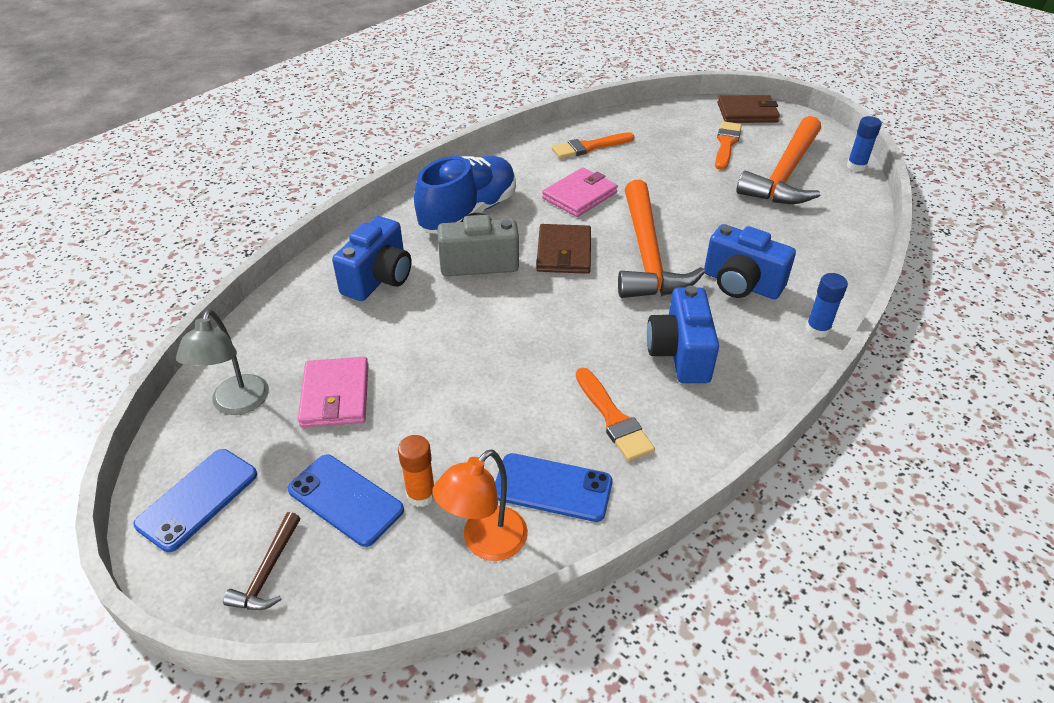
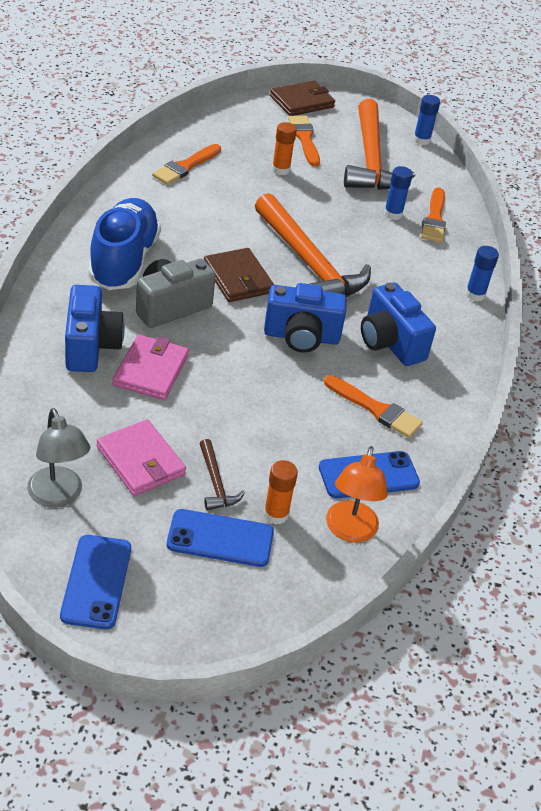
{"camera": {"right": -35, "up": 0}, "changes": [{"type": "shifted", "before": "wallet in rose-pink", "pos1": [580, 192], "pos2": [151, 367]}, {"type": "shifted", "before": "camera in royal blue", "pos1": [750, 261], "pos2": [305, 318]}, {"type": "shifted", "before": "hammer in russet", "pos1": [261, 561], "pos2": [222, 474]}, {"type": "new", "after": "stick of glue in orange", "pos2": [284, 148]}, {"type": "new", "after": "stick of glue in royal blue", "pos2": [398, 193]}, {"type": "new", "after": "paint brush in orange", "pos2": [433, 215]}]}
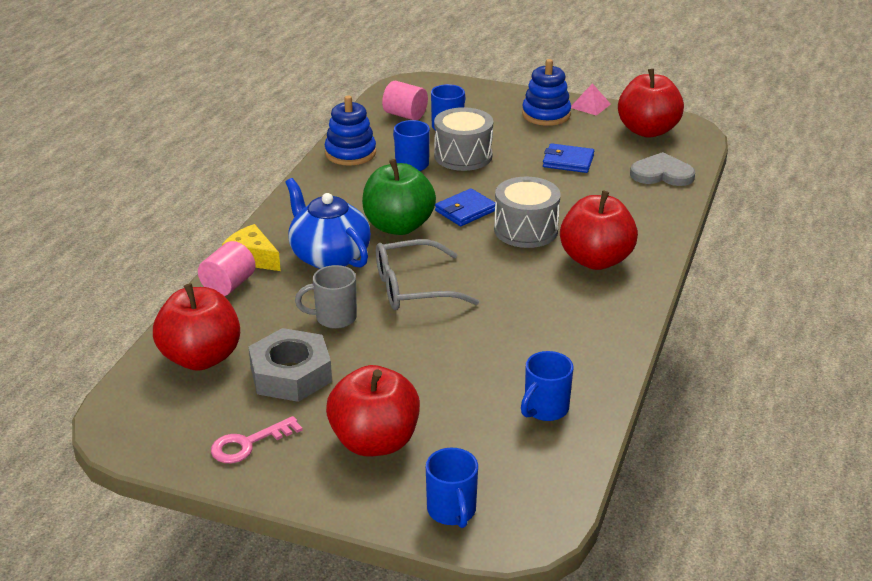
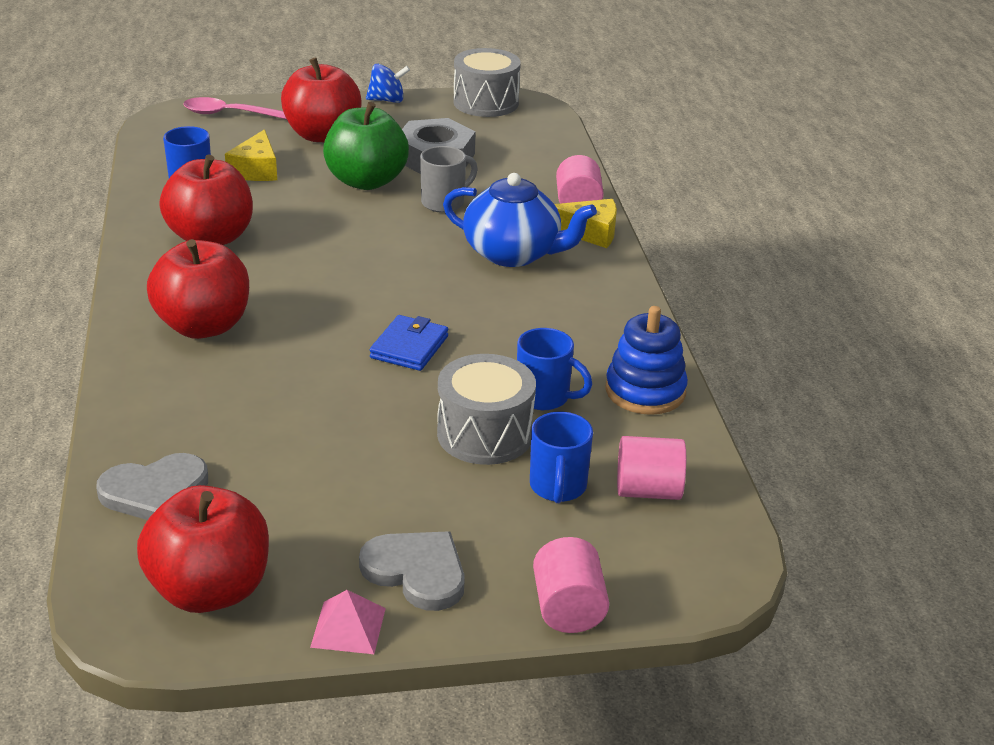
{"camera": {"right": 150, "up": 0}, "changes": [{"type": "swapped", "before": "stacking rings in royal blue", "after": "heart in gray", "pos1": [546, 92], "pos2": [412, 571]}, {"type": "gone", "before": "wallet in royal blue", "pos1": [568, 158]}, {"type": "shifted", "before": "toy apple in green", "pos1": [399, 197], "pos2": [366, 146]}, {"type": "shifted", "before": "snare drum in gray", "pos1": [527, 212], "pos2": [487, 82]}, {"type": "gone", "before": "eyeglasses in gray", "pos1": [427, 274]}, {"type": "shifted", "before": "toy apple in scarlet", "pos1": [196, 327], "pos2": [206, 199]}, {"type": "gone", "before": "key in rose-pink", "pos1": [257, 439]}, {"type": "swapped", "before": "coffee mug in royal blue", "after": "teaspoon in rose-pink", "pos1": [452, 488], "pos2": [234, 108]}, {"type": "new", "after": "toy top in royal blue", "pos2": [388, 83]}, {"type": "new", "after": "piece of cheese in bright yellow", "pos2": [251, 155]}, {"type": "new", "after": "solid cylinder in rose-pink", "pos2": [571, 585]}]}
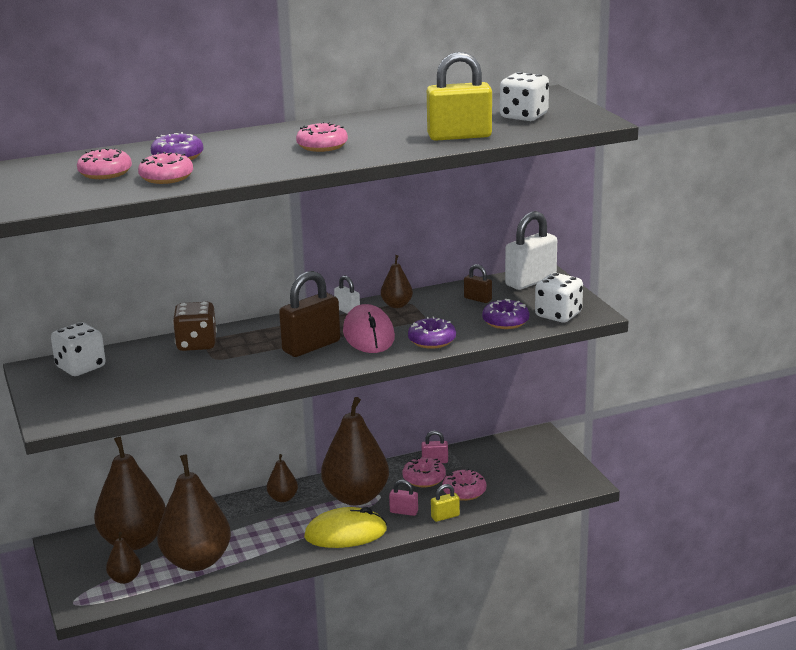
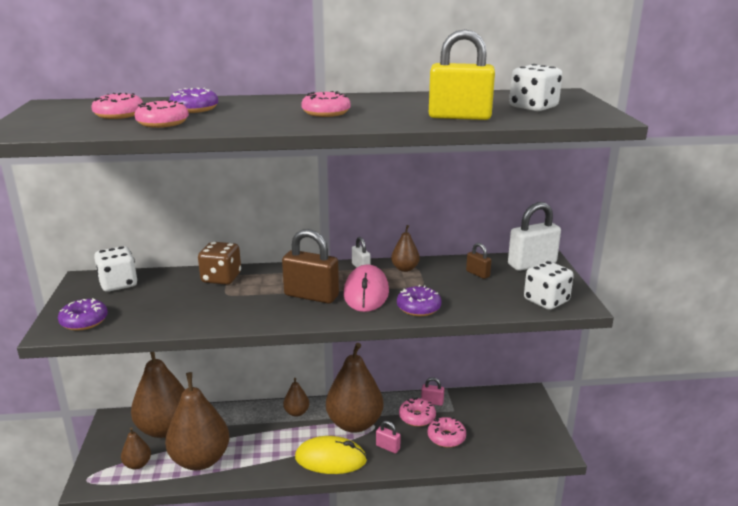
{"camera": {"right": 15, "up": 0}, "changes": [{"type": "rotated", "before": "lock in russet", "pos1": [309, 314], "pos2": [310, 266], "turn": 45}, {"type": "shifted", "before": "doughnut in violet", "pos1": [505, 314], "pos2": [83, 314]}, {"type": "gone", "before": "lock in bright yellow", "pos1": [445, 503]}]}
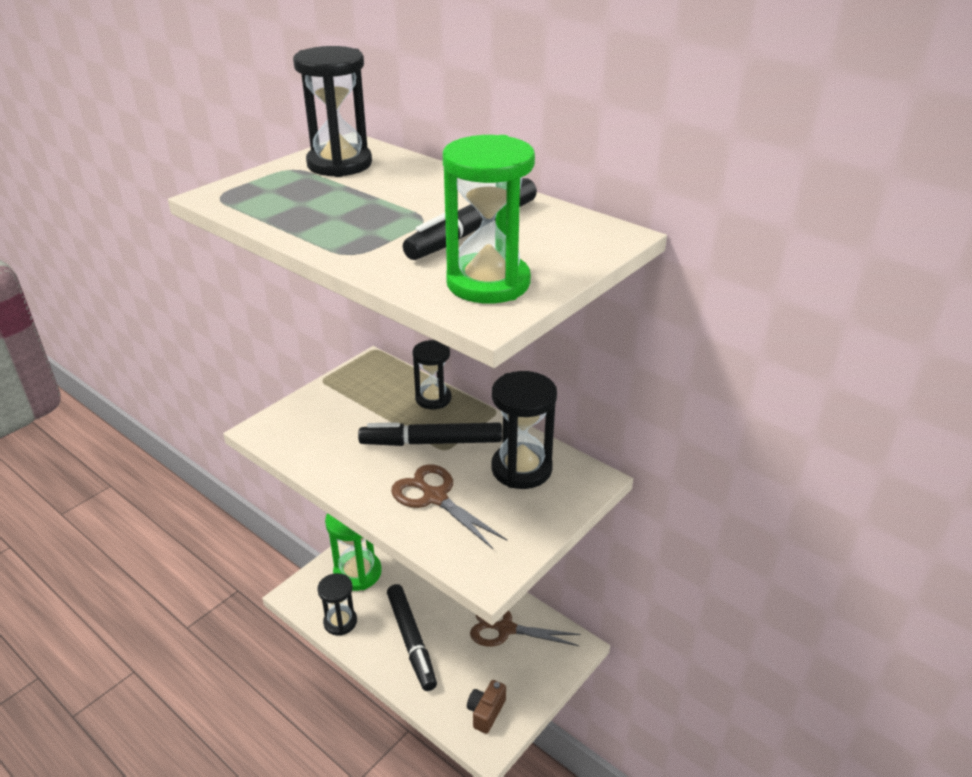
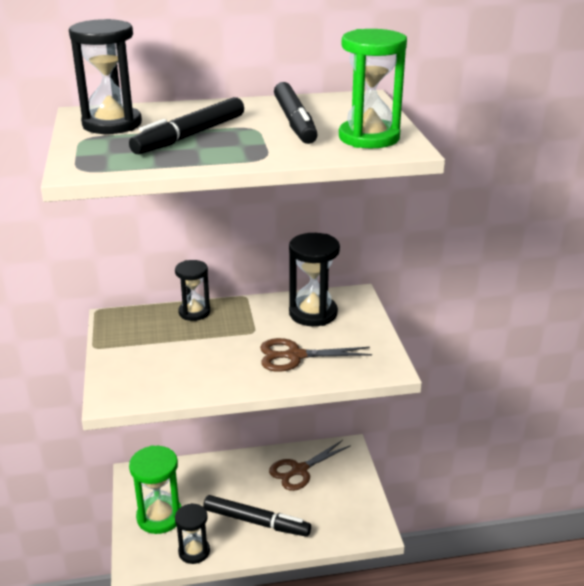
{"camera": {"right": -50, "up": -5}, "changes": [{"type": "shifted", "before": "felt pen in jet-black", "pos1": [430, 434], "pos2": [186, 125]}, {"type": "gone", "before": "camera in russet", "pos1": [486, 707]}]}
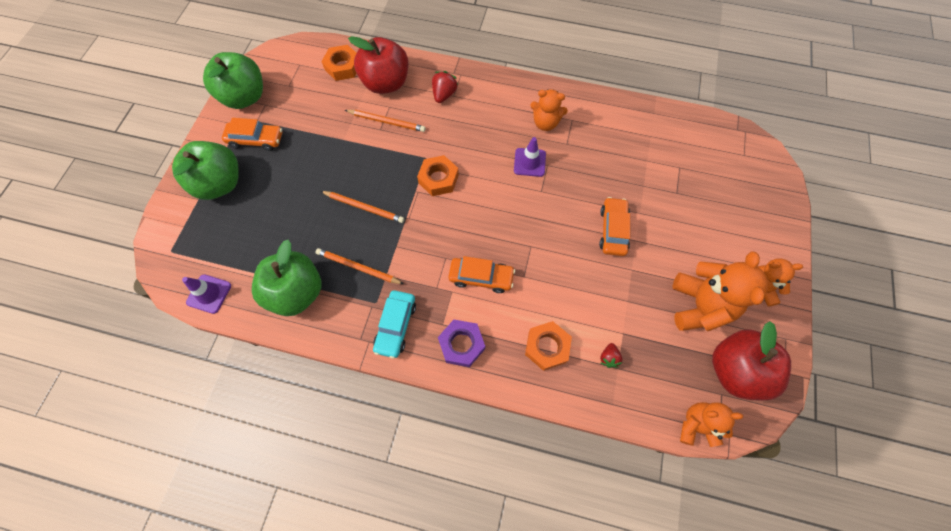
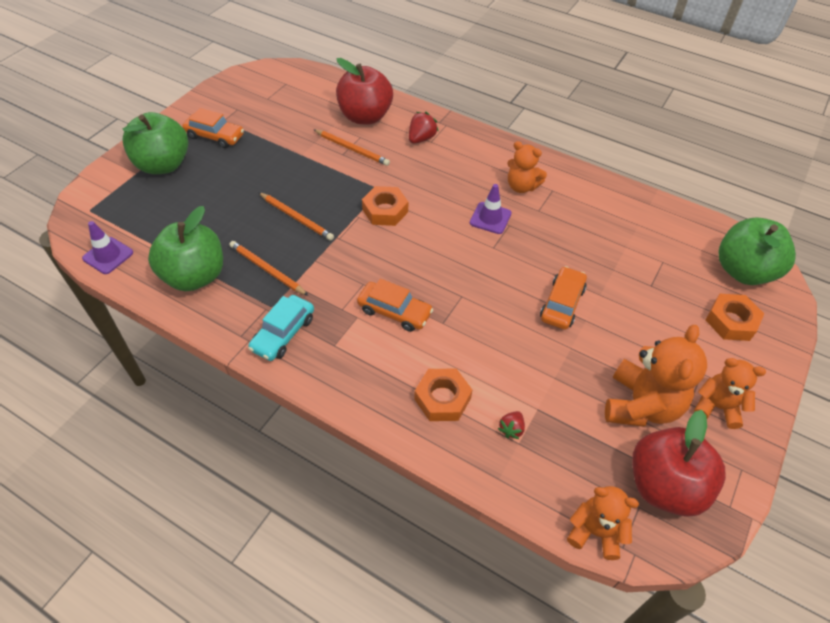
{"camera": {"right": 15, "up": -15}, "changes": [{"type": "shifted", "before": "nut in orange", "pos1": [339, 63], "pos2": [735, 317]}, {"type": "shifted", "before": "toy apple in green", "pos1": [233, 80], "pos2": [757, 251]}, {"type": "gone", "before": "nut in violet", "pos1": [461, 343]}]}
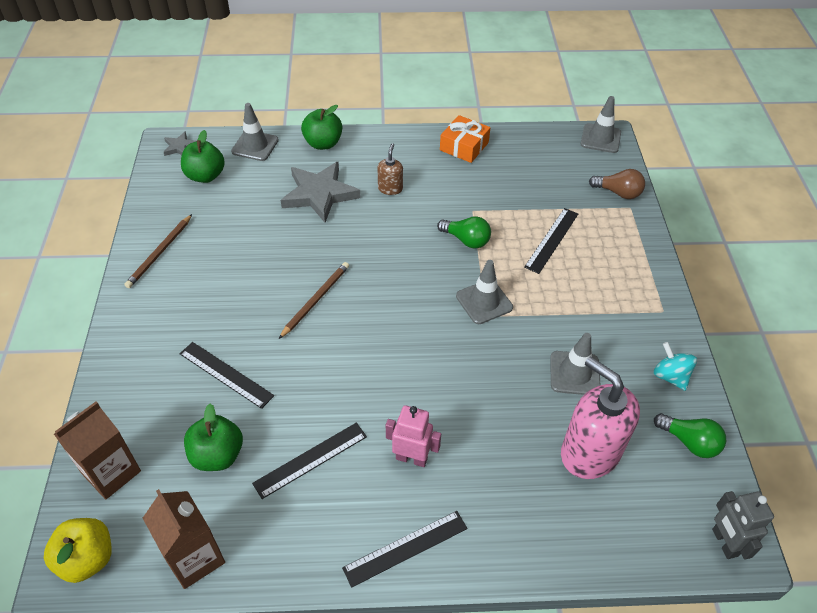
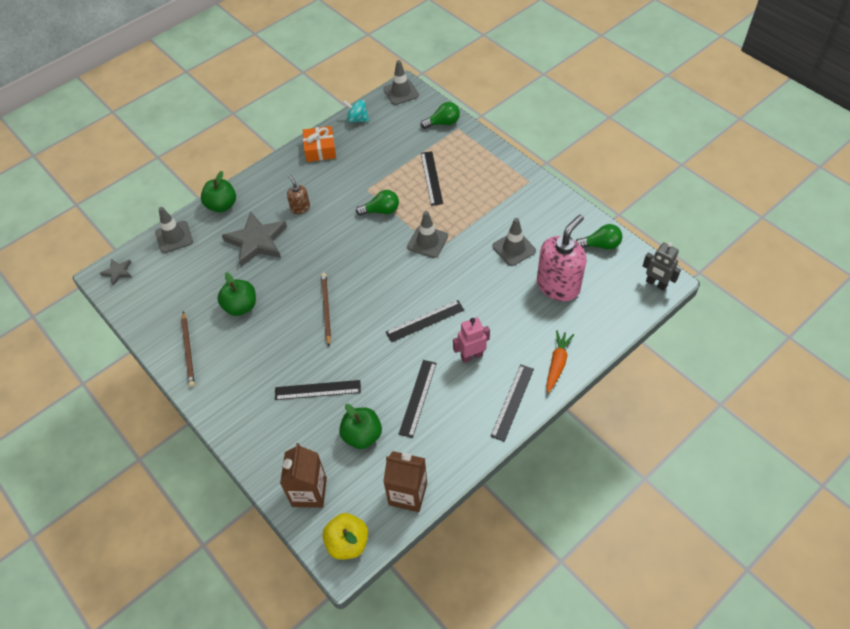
{"camera": {"right": -35, "up": 5}, "changes": [{"type": "shifted", "before": "toy apple in green", "pos1": [203, 156], "pos2": [236, 294]}, {"type": "repainted", "before": "light bulb in russet", "after": "light bulb in green", "pos1": [617, 184], "pos2": [440, 115]}, {"type": "shifted", "before": "toy top in teal", "pos1": [675, 366], "pos2": [356, 111]}, {"type": "rotated", "before": "soap dispenser in rose-pink", "pos1": [600, 417], "pos2": [562, 258], "turn": 120}, {"type": "new", "after": "measuring stick in jet-black", "pos2": [425, 321]}, {"type": "new", "after": "carrot in orange", "pos2": [560, 361]}]}
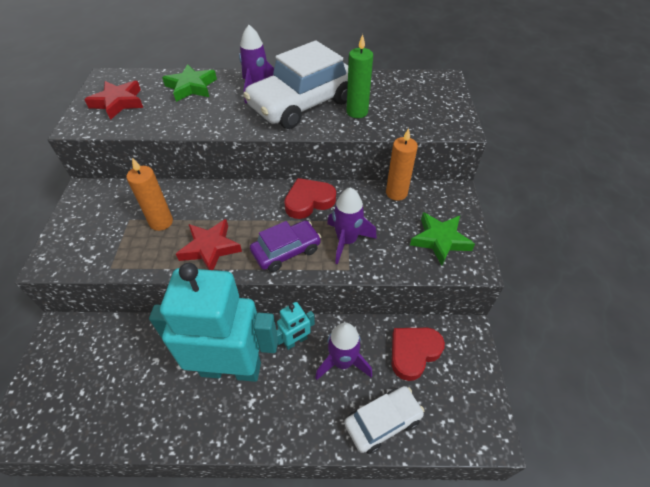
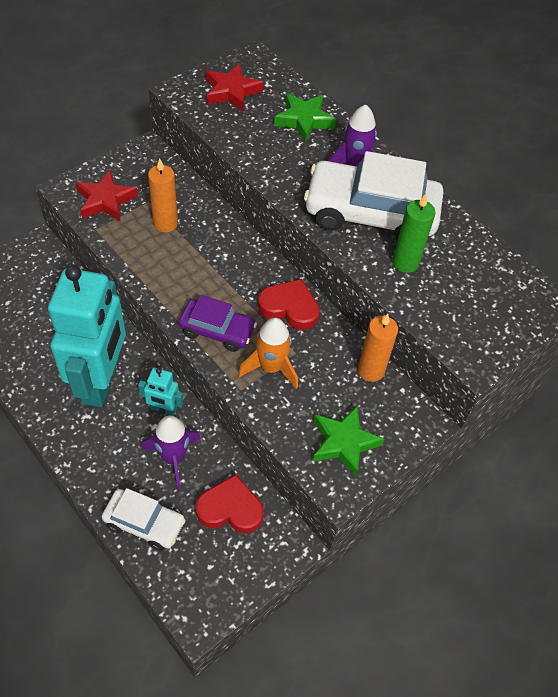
{"camera": {"right": 45, "up": 5}, "changes": [{"type": "repainted", "before": "toy rocket in violet", "after": "toy rocket in orange", "pos1": [352, 225], "pos2": [268, 353]}, {"type": "shifted", "before": "star in scarlet", "pos1": [209, 244], "pos2": [107, 196]}, {"type": "rotated", "before": "toy robot in teal", "pos1": [213, 322], "pos2": [87, 336], "turn": 45}]}
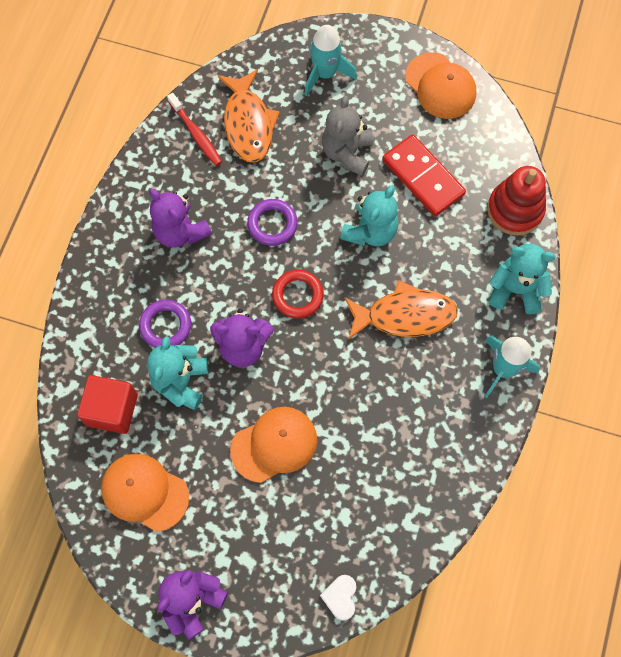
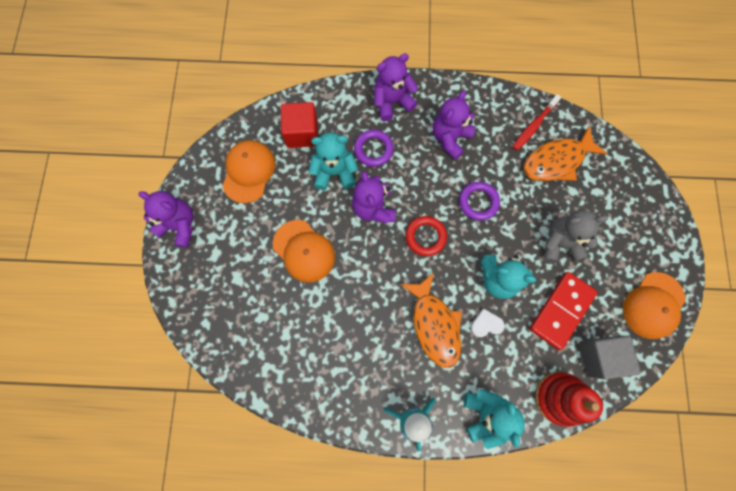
{"camera": {"right": 75, "up": 5}, "changes": [{"type": "gone", "before": "toy rocket in teal", "pos1": [331, 60]}, {"type": "shifted", "before": "heart in white", "pos1": [338, 597], "pos2": [487, 323]}, {"type": "new", "after": "teddy bear in violet", "pos2": [396, 87]}, {"type": "new", "after": "cube in gray", "pos2": [610, 358]}]}
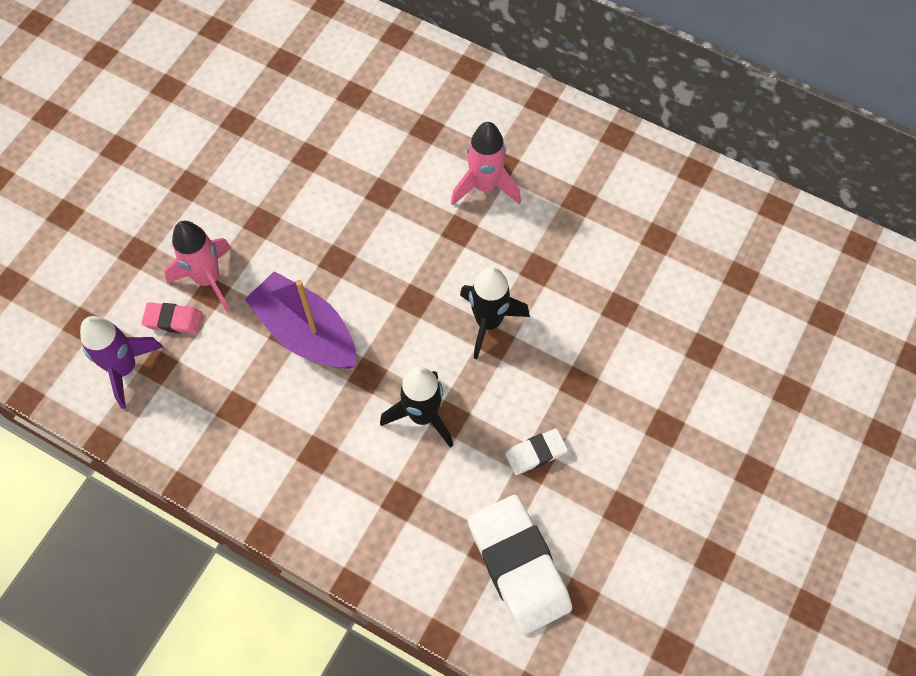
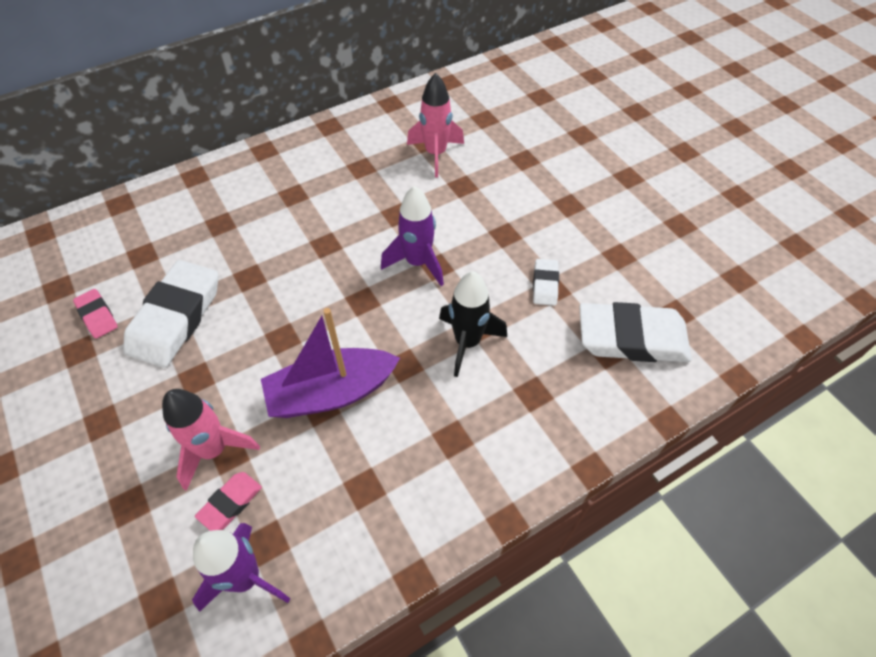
{"camera": {"right": -60, "up": -10}, "changes": [{"type": "shifted", "before": "toy rocket in rose-pink", "pos1": [486, 164], "pos2": [435, 125]}, {"type": "repainted", "before": "toy rocket in jet-black", "after": "toy rocket in violet", "pos1": [495, 313], "pos2": [412, 236]}, {"type": "new", "after": "pencil eraser in white", "pos2": [170, 314]}, {"type": "new", "after": "pencil eraser in rose-pink", "pos2": [95, 314]}]}
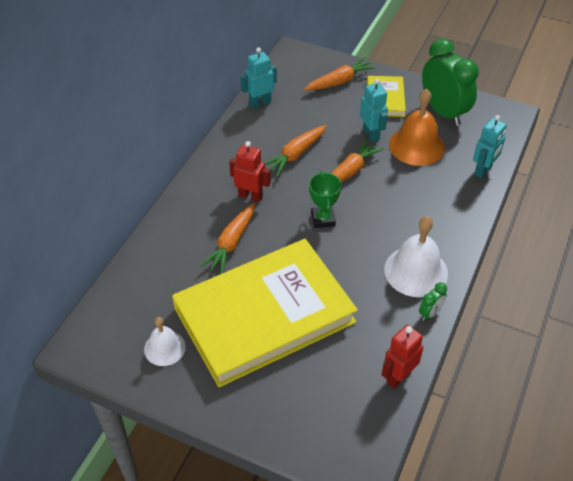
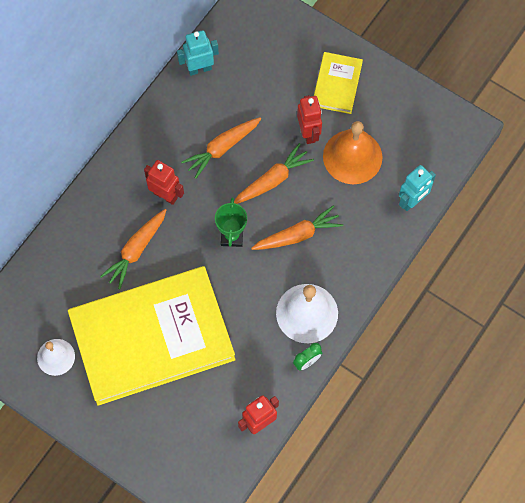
{"camera": {"right": 10, "up": 20}, "changes": [{"type": "gone", "before": "clock in green", "pos1": [450, 82]}, {"type": "shifted", "before": "carrot in orange", "pos1": [340, 73], "pos2": [297, 227]}, {"type": "repainted", "before": "toy robot in teal", "after": "toy robot in scarlet", "pos1": [374, 110], "pos2": [309, 119]}]}
